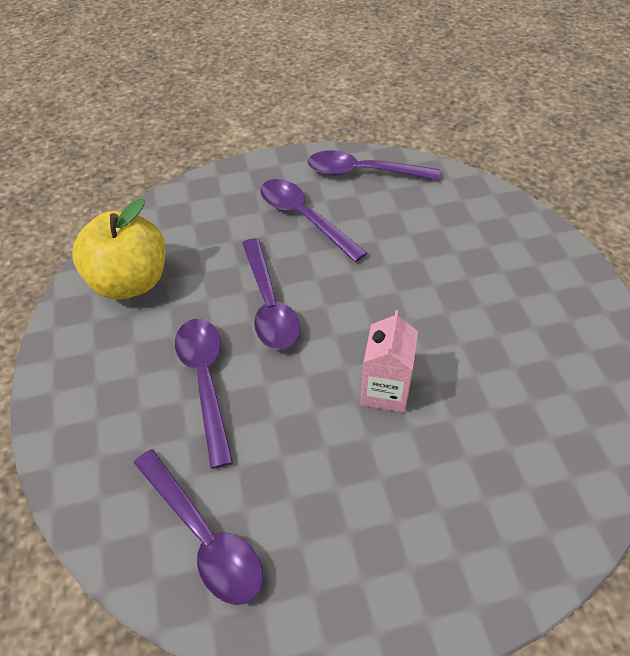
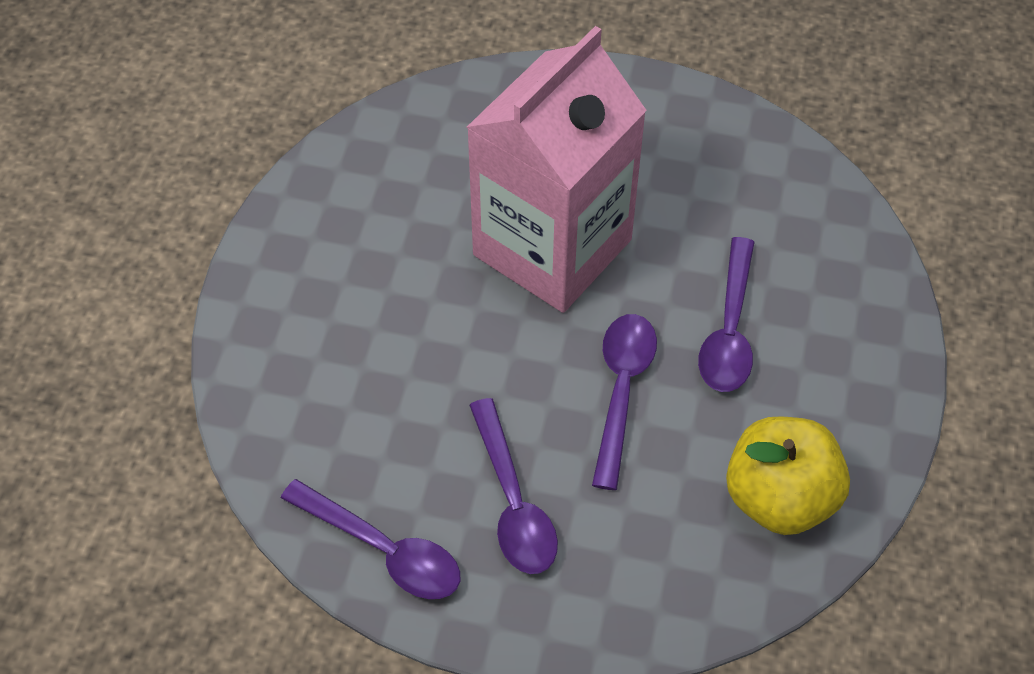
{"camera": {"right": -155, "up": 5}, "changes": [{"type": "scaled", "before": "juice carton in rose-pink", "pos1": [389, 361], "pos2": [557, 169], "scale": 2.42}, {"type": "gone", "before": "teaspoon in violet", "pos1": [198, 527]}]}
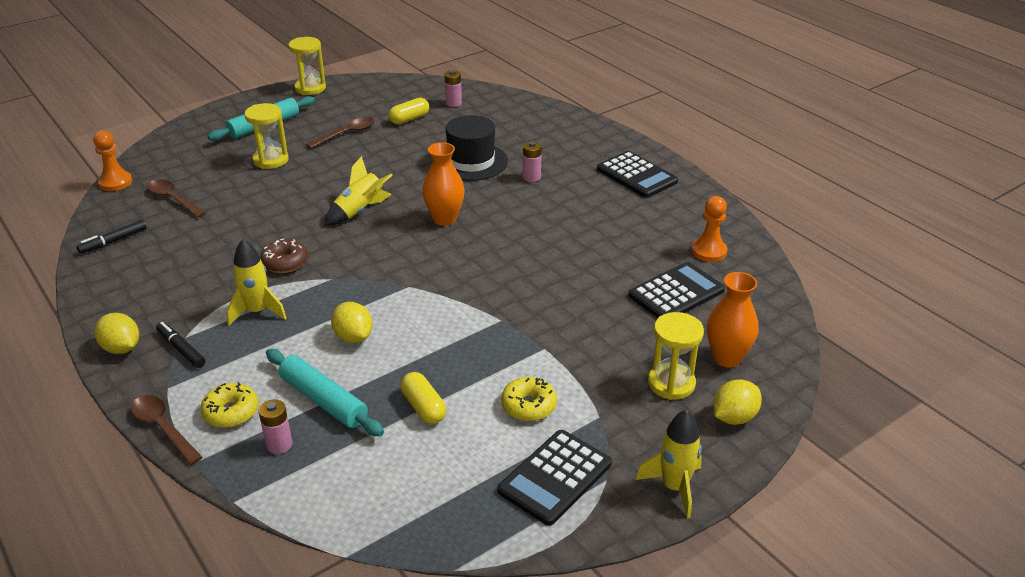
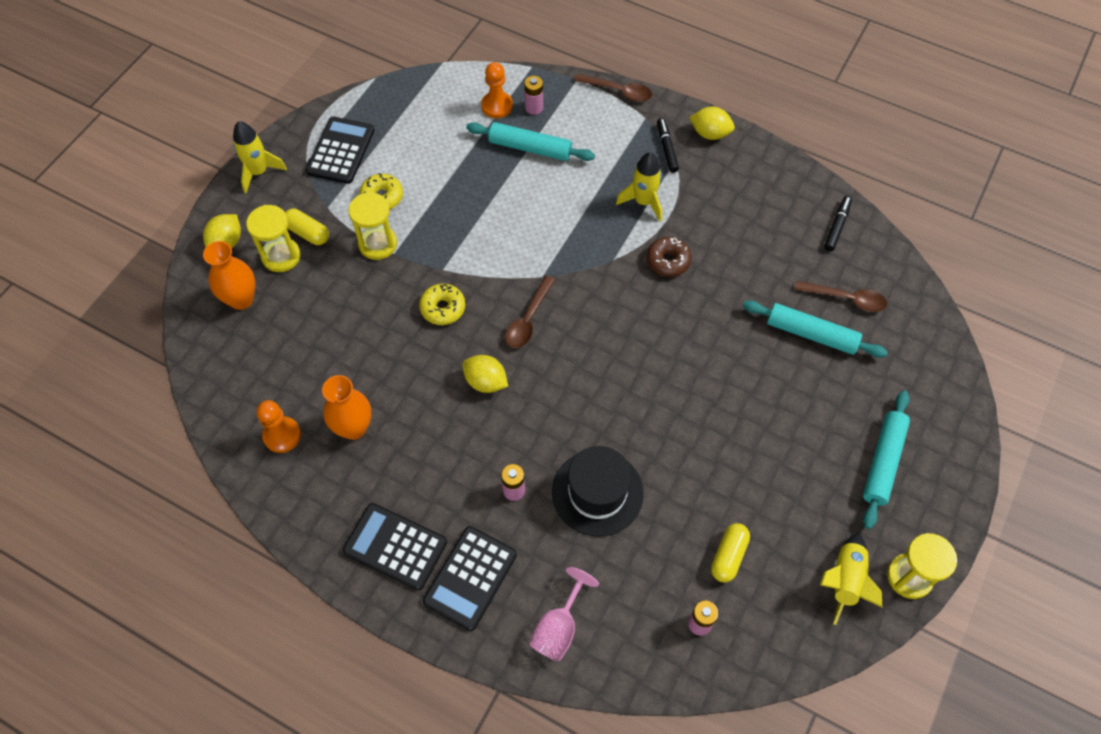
{"camera": {"right": 155, "up": 25}, "changes": [{"type": "shifted", "before": "sand timer in bright yellow", "pos1": [266, 136], "pos2": [372, 226]}, {"type": "shifted", "before": "teaspoon in russet", "pos1": [340, 132], "pos2": [530, 312]}, {"type": "shifted", "before": "pawn in orange", "pos1": [112, 160], "pos2": [497, 90]}, {"type": "shifted", "before": "flower vase in orange", "pos1": [443, 184], "pos2": [346, 407]}, {"type": "shifted", "before": "toy rocket in bright yellow", "pos1": [359, 190], "pos2": [851, 579]}, {"type": "shifted", "before": "pocket calculator in jet-black", "pos1": [676, 290], "pos2": [470, 578]}, {"type": "shifted", "before": "toy lemon in bright yellow", "pos1": [352, 322], "pos2": [485, 374]}, {"type": "rotated", "before": "felt pen in jet-black", "pos1": [181, 345], "pos2": [668, 145], "turn": -120}, {"type": "shifted", "before": "capsule in bright yellow", "pos1": [423, 398], "pos2": [307, 227]}, {"type": "shifted", "before": "doughnut in bright yellow", "pos1": [229, 405], "pos2": [442, 304]}, {"type": "new", "after": "rolling pin in teal", "pos2": [815, 329]}, {"type": "new", "after": "goblet in rose-pink", "pos2": [564, 614]}]}
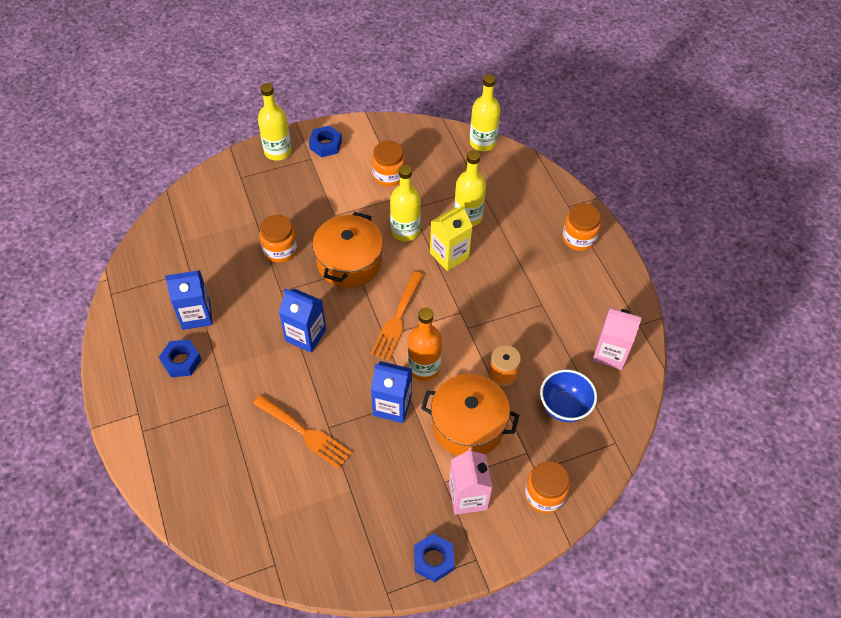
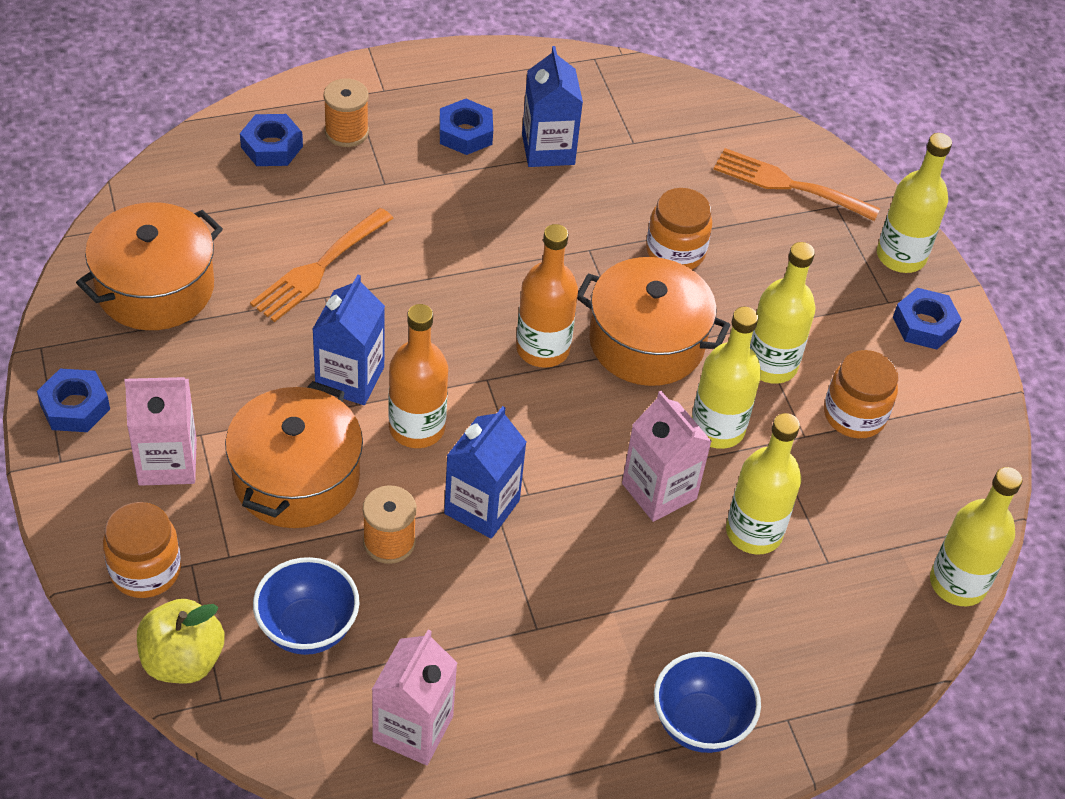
{"camera": {"right": 90, "up": -5}, "changes": [{"type": "swapped", "before": "preserve jar in orange", "after": "deep dish in royal blue", "pos1": [581, 227], "pos2": [707, 702]}, {"type": "repainted", "before": "juice carton in bright yellow", "after": "juice carton in rose-pink", "pos1": [451, 237], "pos2": [667, 456]}, {"type": "shifted", "before": "fork in orange", "pos1": [397, 315], "pos2": [797, 184]}, {"type": "shifted", "before": "juice carton in royal blue", "pos1": [302, 320], "pos2": [485, 472]}, {"type": "new", "after": "spool in orange", "pos2": [346, 112]}, {"type": "new", "after": "nut in royal blue", "pos2": [271, 140]}, {"type": "new", "after": "pot in orange", "pos2": [149, 266]}, {"type": "new", "after": "bottle in orange", "pos2": [547, 296]}, {"type": "new", "after": "bottle in bright yellow", "pos2": [783, 313]}, {"type": "new", "after": "toy apple in bright yellow", "pos2": [181, 641]}]}
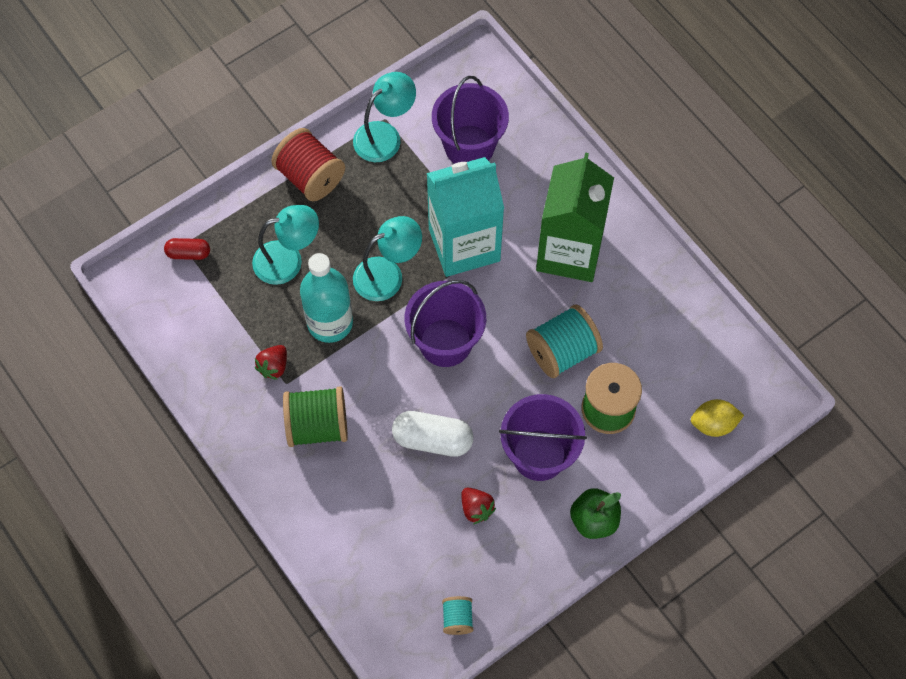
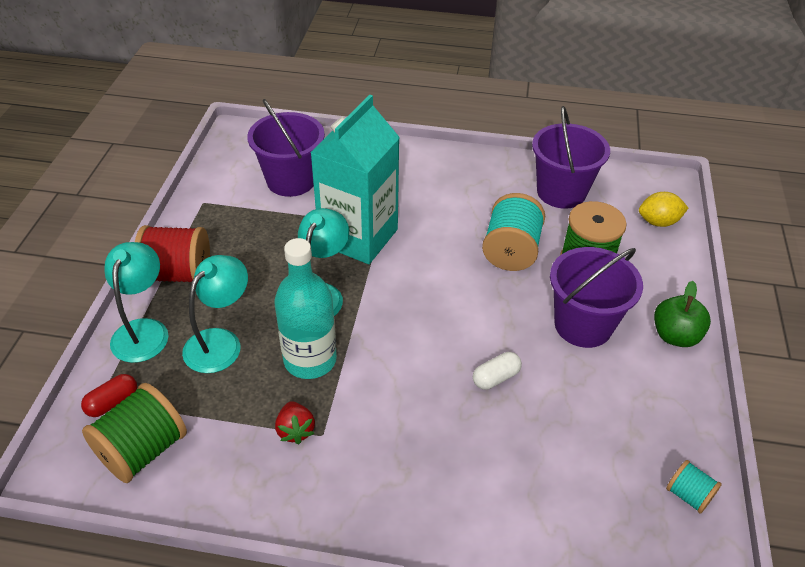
{"camera": {"right": -45, "up": -20}, "changes": [{"type": "shifted", "before": "reading lamp in teal", "pos1": [384, 117], "pos2": [136, 302]}, {"type": "gone", "before": "juice carton in green", "pos1": [575, 217]}, {"type": "shifted", "before": "pail in violet", "pos1": [445, 323], "pos2": [571, 157]}, {"type": "shifted", "before": "spool in green", "pos1": [315, 416], "pos2": [134, 433]}, {"type": "rotated", "before": "toy lemon in bright yellow", "pos1": [717, 418], "pos2": [663, 209], "turn": 45}, {"type": "scaled", "before": "capsule in white", "pos1": [432, 434], "pos2": [497, 371], "scale": 0.59}, {"type": "gone", "before": "toy strawberry in scarlet", "pos1": [478, 506]}]}
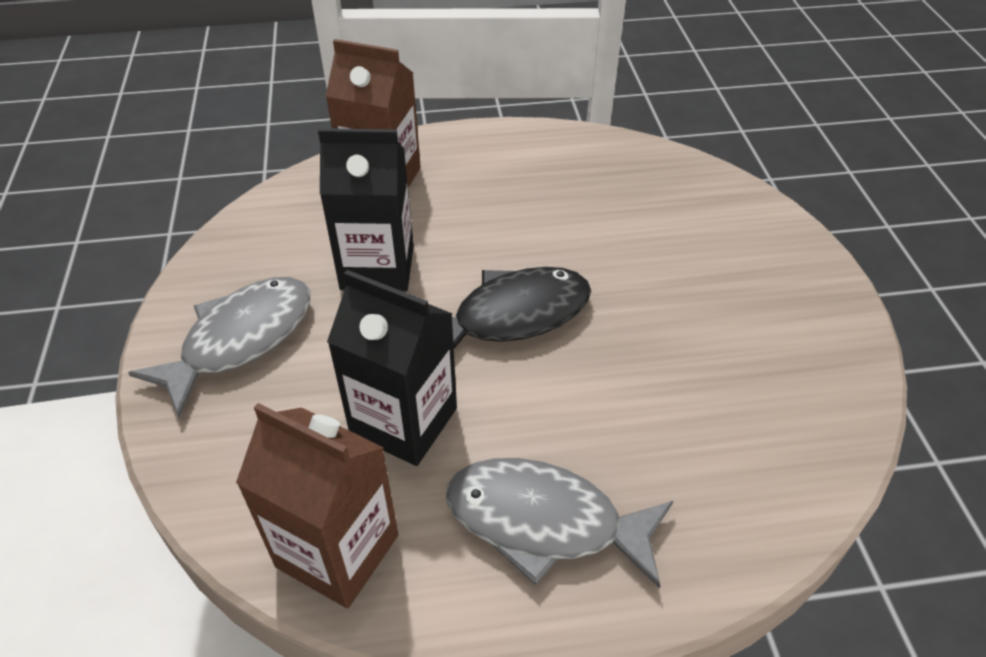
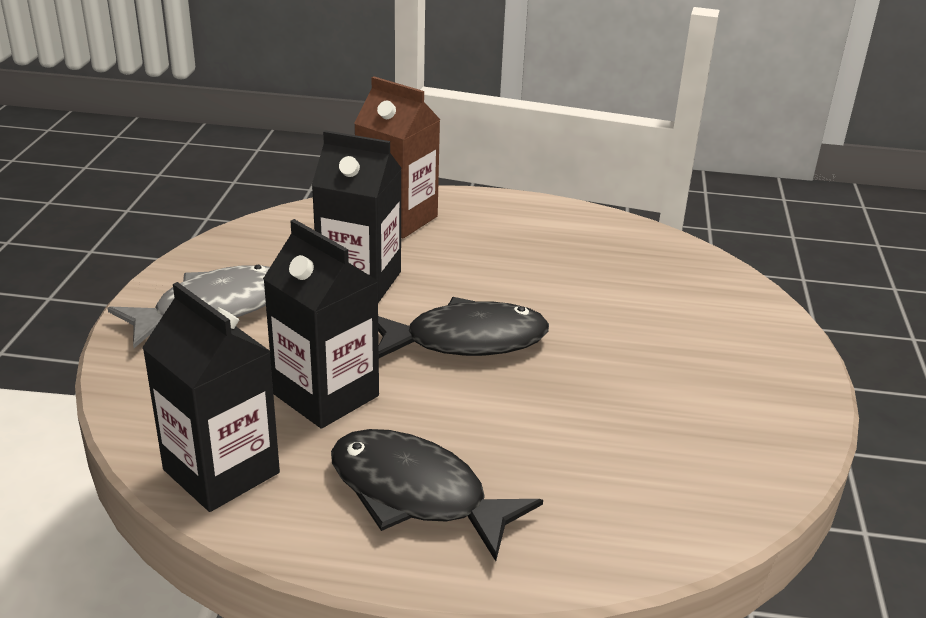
{"camera": {"right": 15, "up": -15}, "changes": [{"type": "repainted", "before": "juice carton in russet", "after": "juice carton in jet-black", "pos1": [317, 505], "pos2": [211, 397]}, {"type": "repainted", "before": "fish figure in gray", "after": "fish figure in jet-black", "pos1": [559, 523], "pos2": [437, 495]}]}
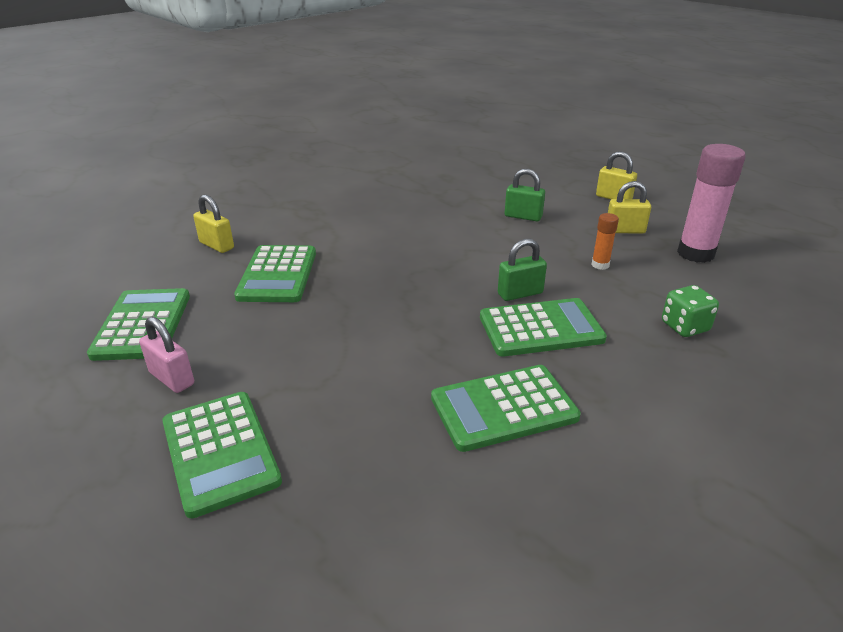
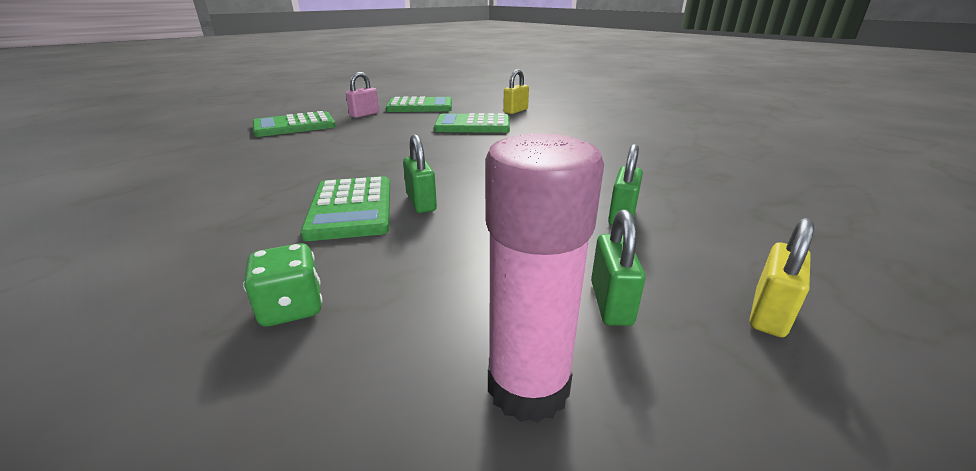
{"camera": {"right": 90, "up": -5}, "changes": [{"type": "repainted", "before": "lock in bright yellow", "after": "lock in green", "pos1": [629, 207], "pos2": [618, 268]}, {"type": "gone", "before": "stick of glue in orange", "pos1": [605, 241]}, {"type": "gone", "before": "pocket calculator in green", "pos1": [506, 408]}]}
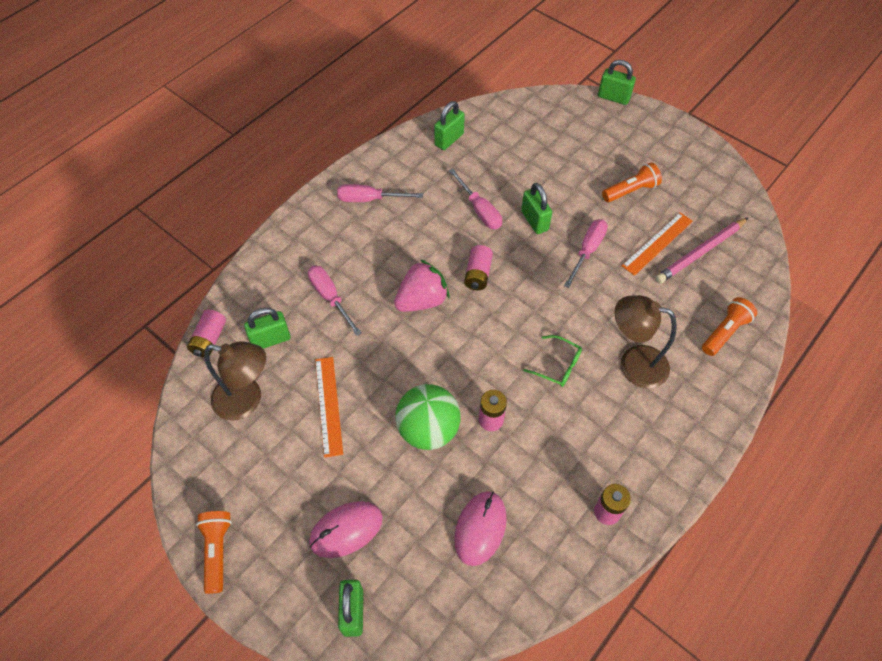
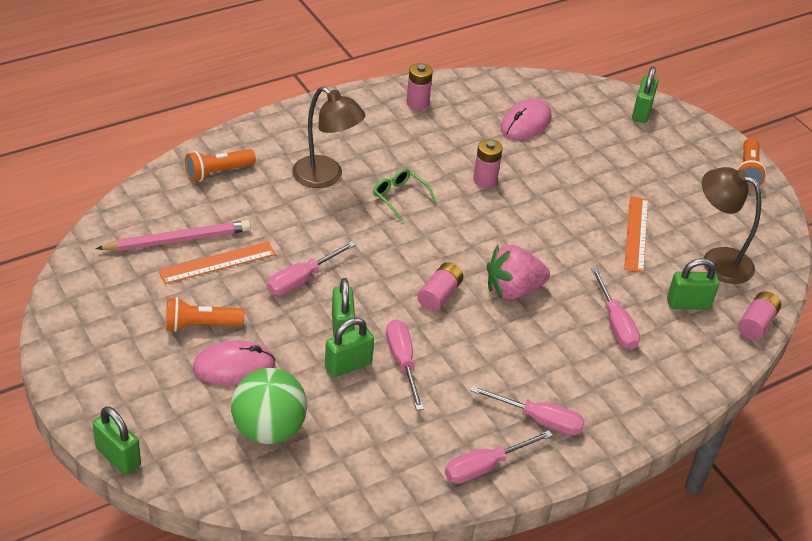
{"camera": {"right": -165, "up": -15}, "changes": [{"type": "shifted", "before": "lock in green", "pos1": [449, 125], "pos2": [349, 347]}, {"type": "shifted", "before": "sphere in green", "pos1": [428, 417], "pos2": [269, 406]}, {"type": "shifted", "before": "computer mouse in rose-pink", "pos1": [346, 529], "pos2": [234, 362]}, {"type": "new", "after": "hand screwdriver in rose-pink", "pos2": [499, 457]}]}
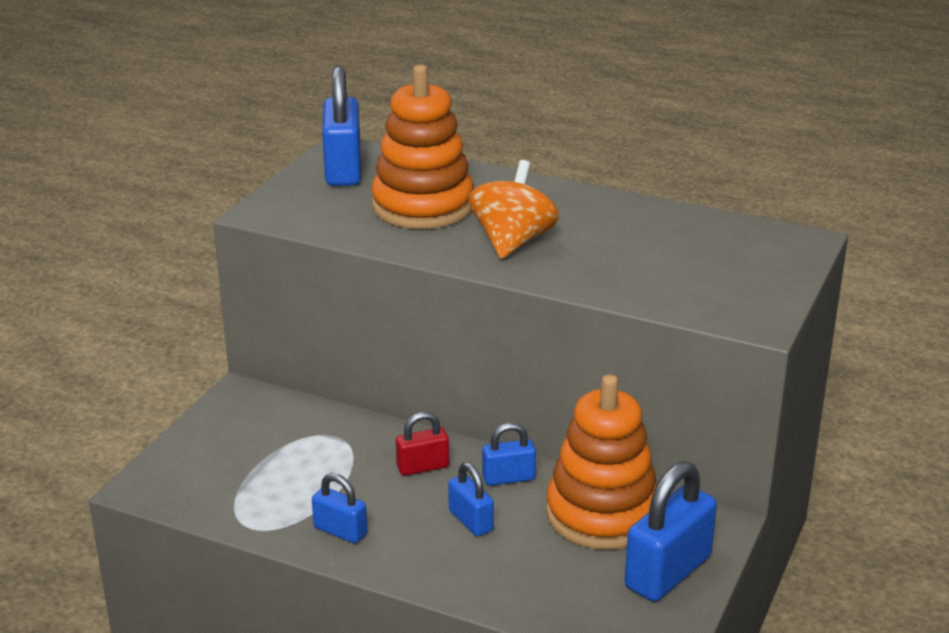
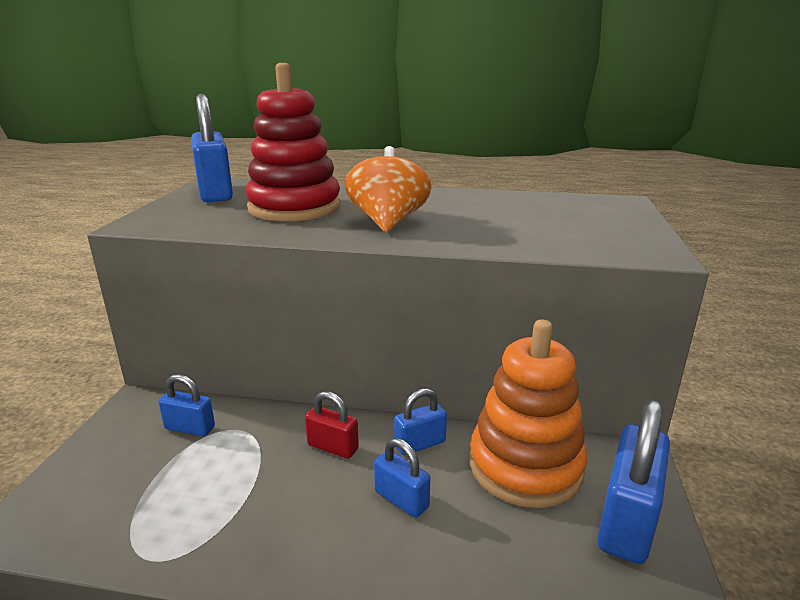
{"camera": {"right": -15, "up": -5}, "changes": [{"type": "repainted", "before": "stacking rings in orange", "after": "stacking rings in scarlet", "pos1": [422, 147], "pos2": [293, 142]}, {"type": "rotated", "before": "lock in scarlet", "pos1": [422, 444], "pos2": [332, 425], "turn": 60}, {"type": "shifted", "before": "lock in royal blue", "pos1": [339, 508], "pos2": [186, 405]}]}
